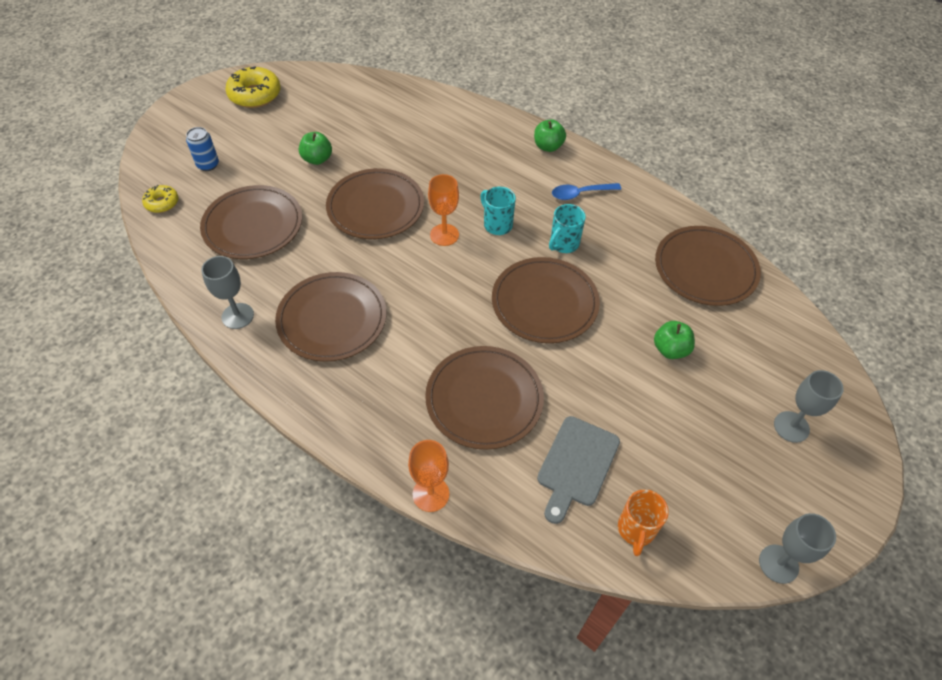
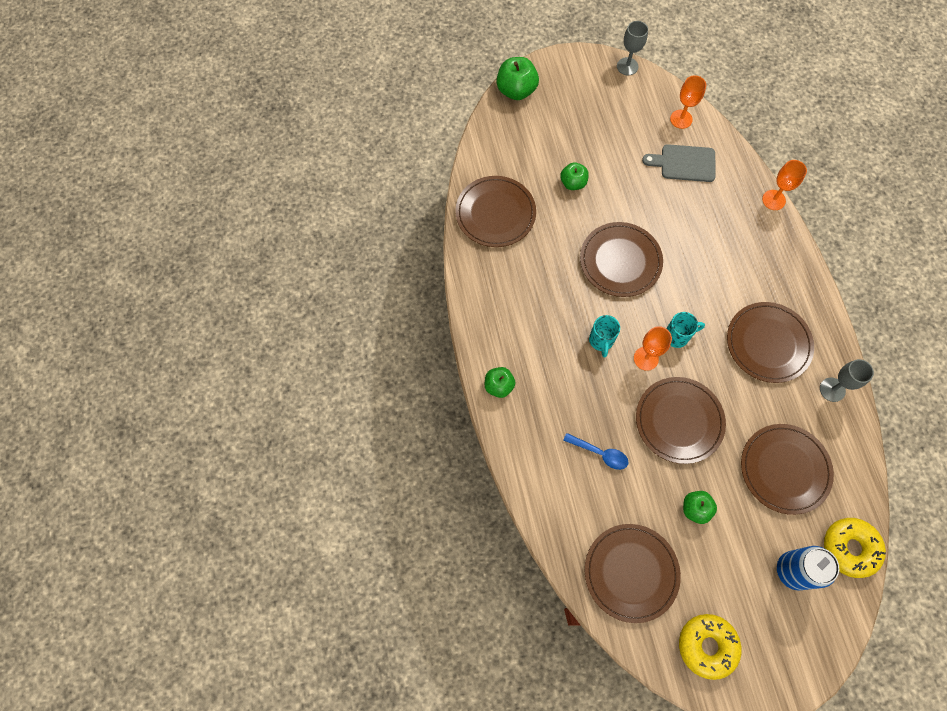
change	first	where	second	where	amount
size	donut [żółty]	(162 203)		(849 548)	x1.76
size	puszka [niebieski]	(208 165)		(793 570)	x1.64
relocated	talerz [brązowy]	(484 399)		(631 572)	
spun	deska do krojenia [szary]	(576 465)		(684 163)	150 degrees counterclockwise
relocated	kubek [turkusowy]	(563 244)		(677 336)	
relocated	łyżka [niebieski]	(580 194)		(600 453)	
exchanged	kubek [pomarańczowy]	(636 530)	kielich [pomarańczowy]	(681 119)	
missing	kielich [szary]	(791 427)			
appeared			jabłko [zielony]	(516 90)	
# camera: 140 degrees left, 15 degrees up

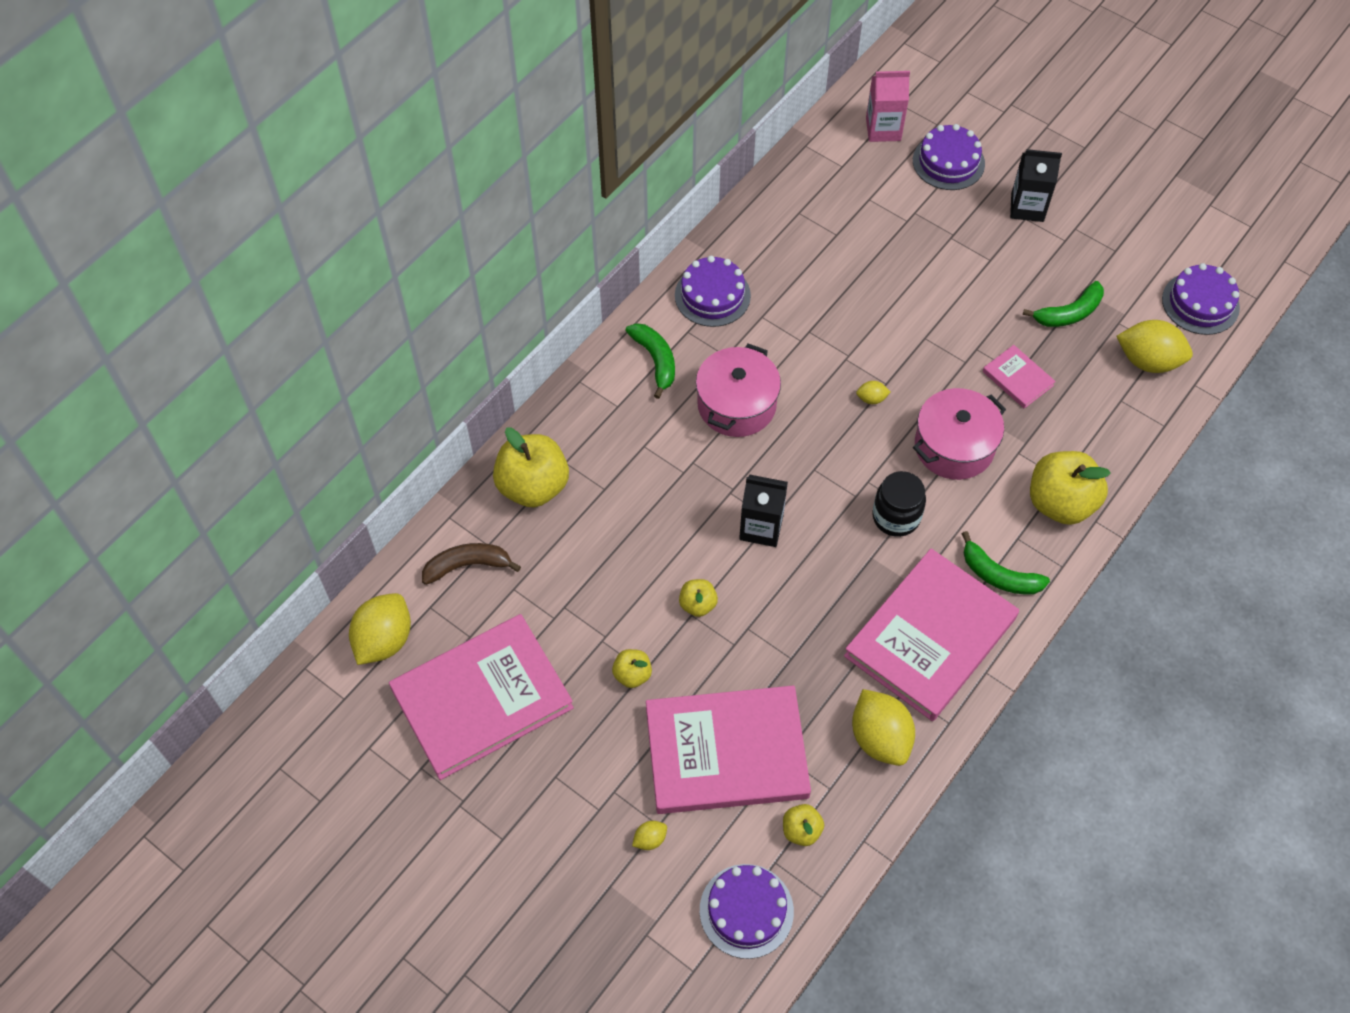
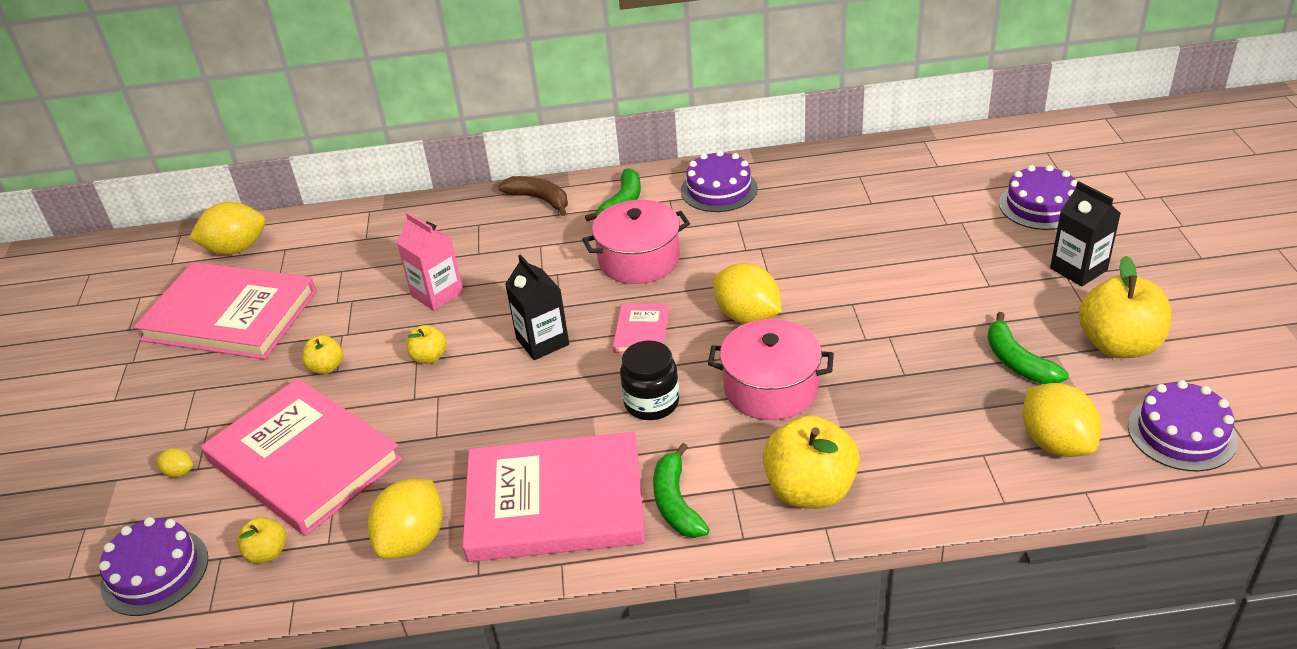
change	first	where	second	where	amount
relocated	banan [brązowy]	(467 565)		(539 199)	
relocated	jabłko [żółty]	(533 486)		(1118 345)	
size	cytryna [żółty]	(871 399)		(747 316)	x2.22
relocated	karton mleka [różowy]	(883 129)		(437 294)	
relocated	książka [różowy]	(1017 378)		(641 331)	
spun	banan [zielony]	(1069 313)		(1017 361)	45 degrees clockwise
# camera: 50 degrees right, 20 degrees down

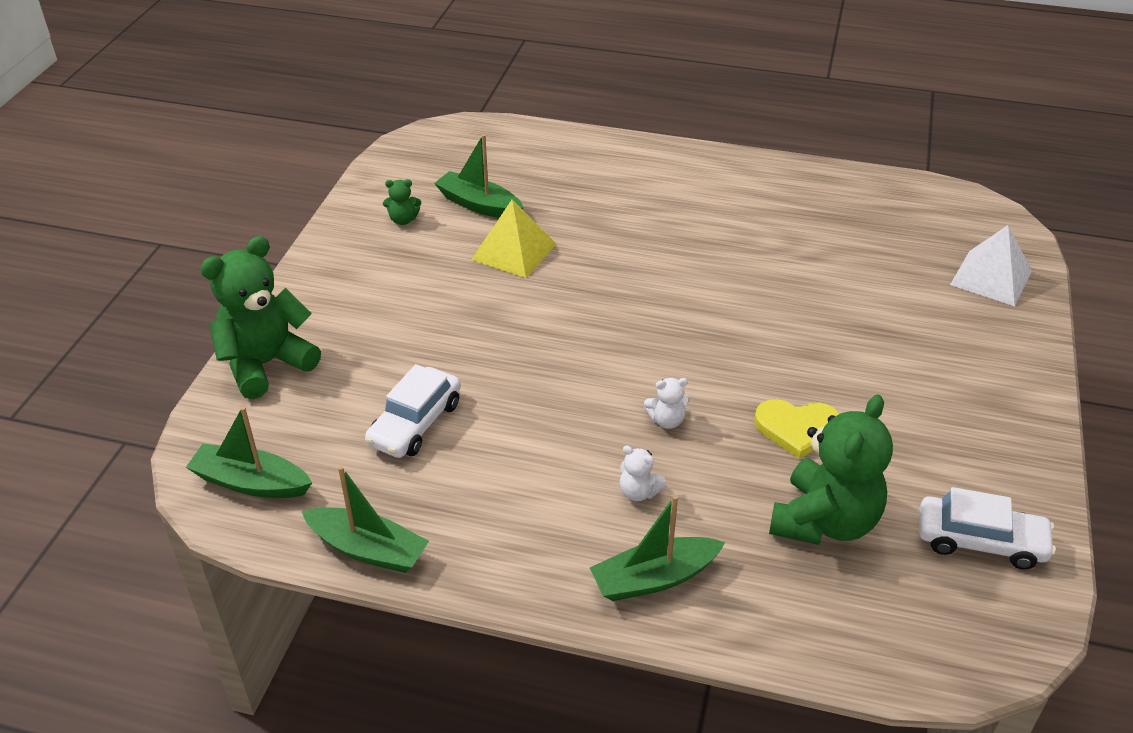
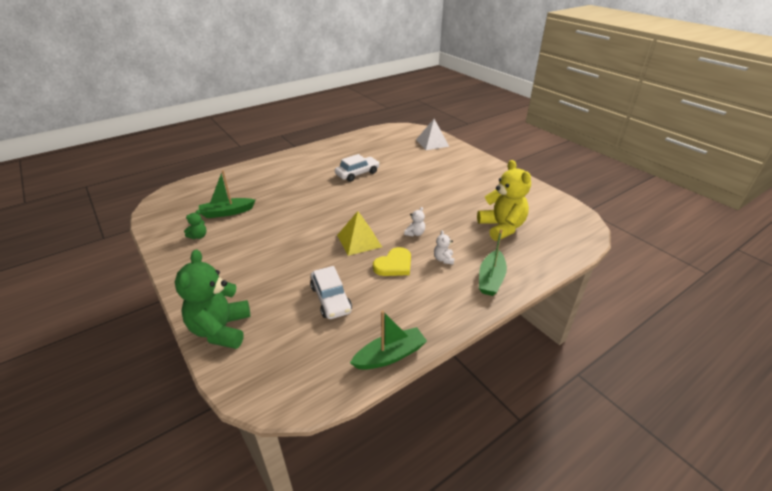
change	first	where	second	where	amount
missing	łódka [zielony]	(251 482)			
relocated	piramida [żółty]	(514 251)		(359 241)	
spun	miś [biały]	(638 492)		(443 259)	105 degrees clockwise
relocated	serce [żółty]	(797 428)		(394 264)	
colour	miś [zielony]	(824 521)	miś [żółty]	(501 227)	
relocated	samochód [biały]	(980 541)		(357 174)	
# camera: 50 degrees left, 5 degrees down

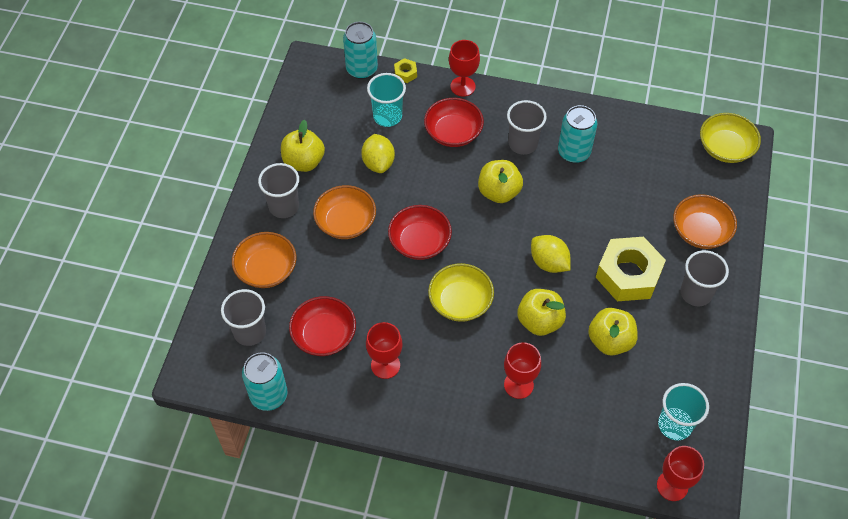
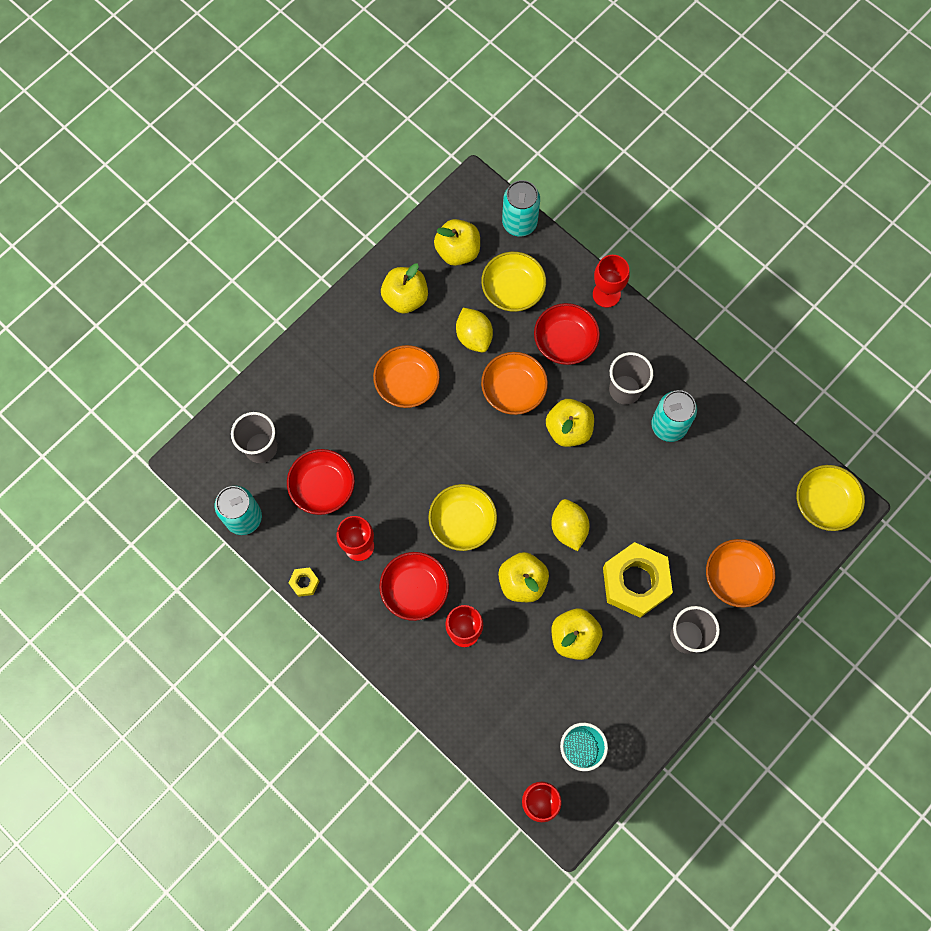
change	first	where	second	where	amount
relocated	miska [pomarańczowy]	(266 269)		(513 390)	
missing	szklanka [szary]	(284 206)			
spun	cytryna [żółty]	(378 163)		(474 336)	45 degrees counterclockwise
exchanged	szklanka [turkusowy]	(387 116)	miska [żółty]	(513 289)	
relocated	miska [czerwony]	(419 242)		(415 590)	
relocated	nakrętka [żółty]	(405 73)		(304 583)	
appeared			jabłko [żółty]	(458 251)	
# camera: 30 degrees right, 15 degrees up

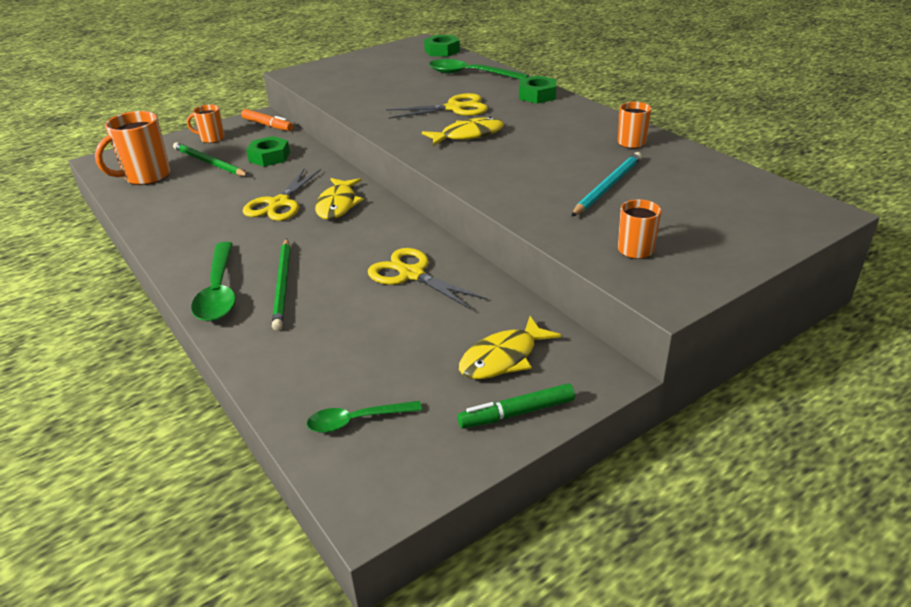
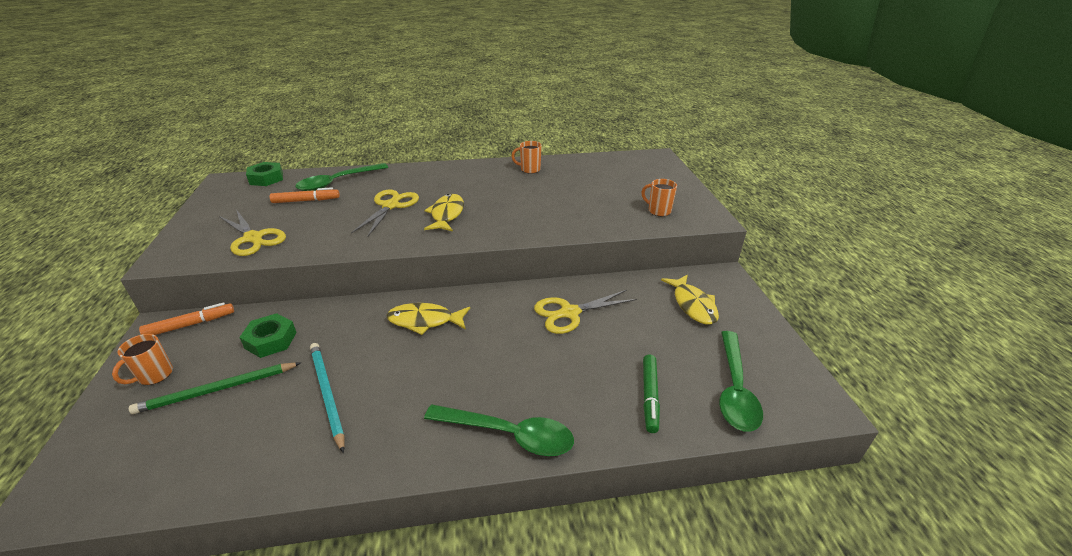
change	first	where	second	where	amount
missing	kubek [pomarańczowy]	(146 176)			
relocated	nożyczki [żółty]	(279 203)		(253 238)	
missing	ołówek [zielony]	(283 285)			
size	łyżka [zielony]	(357 421)		(735 389)	x1.63
spun	ryba [żółty]	(338 205)		(425 321)	150 degrees clockwise
relocated	flamaster [zielony]	(516 413)		(649 396)	
missing	nakrętka [zielony]	(537 95)			
relocated	ołówek [turkusowy]	(608 186)		(327 394)	
appeared			flamaster [pomarańczowy]	(306 201)	
# camera: 65 degrees left, 0 degrees up

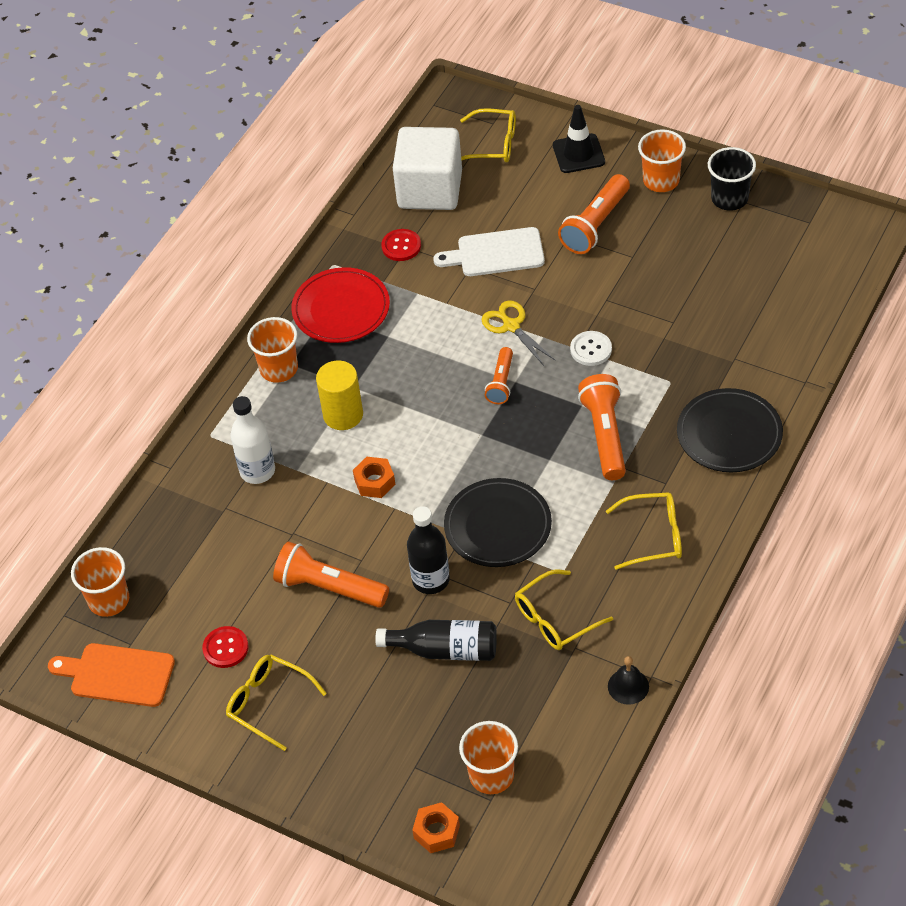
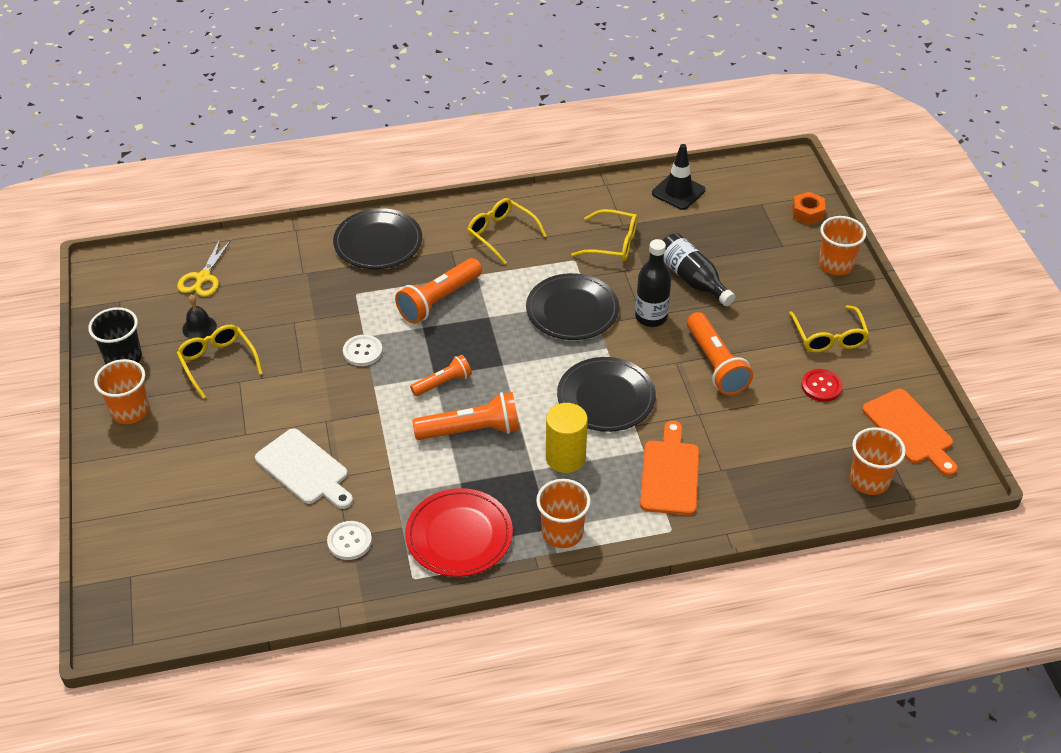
change	first	where	second	where	amount
exchanged	butelka [biały]	(257 471)	deska do krojenia [pomarańczowy]	(670 474)	
exchanged	nakrętka [pomarańczowy]	(374 482)	talerz [czarny]	(606 397)	
colour	guzik [czerwony]	(401 246)	guzik [biały]	(349 541)	
missing	sześcian [biały]	(430 190)			
relocated	szklanka [pomarańczowy]	(491 775)		(835 265)	
relocated	okulary [żółty]	(493 144)		(217 362)	
relocated	nożyczki [żółty]	(511 326)		(203 278)	
relocated	pachołek [czarny]	(578 154)		(678 192)	
relocated	latarka [pomarańczowy]	(595 225)		(471 430)	
relocated	dzwonek [czarny]	(628 686)		(199 327)	
# camera: 135 degrees left, 5 degrees down

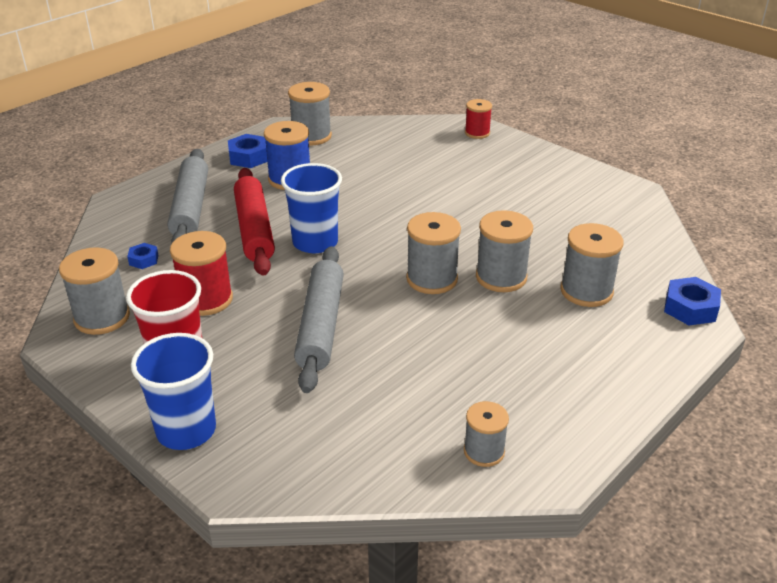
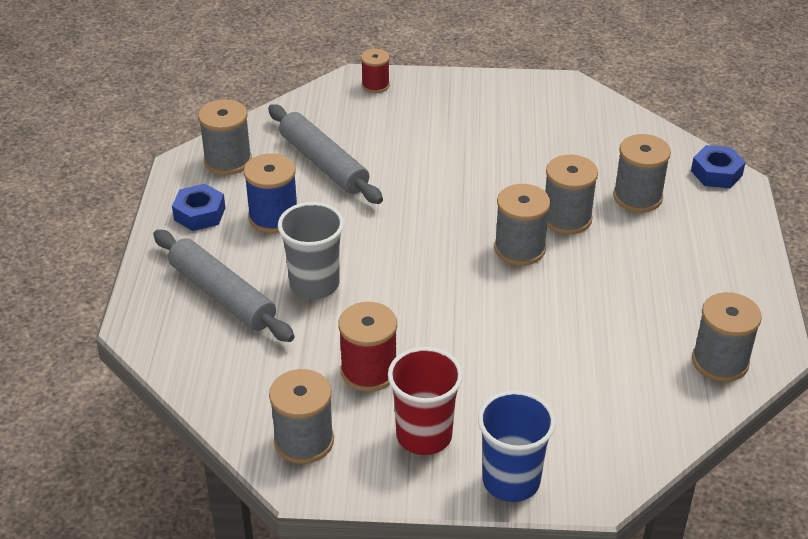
change	first	where	second	where	amount
missing	nakrętka [niebieski]	(143 260)			
exchanged	wałek do ciasta [czerwony]	(254 229)	szklanka [szary]	(314 284)	
missing	szklanka [niebieski]	(315 242)			
relocated	wałek do ciasta [szary]	(321 325)		(324 163)	
size	szpulka [szary]	(484 451)		(720 361)	x1.58
# camera: 40 degrees left, 5 degrees up

